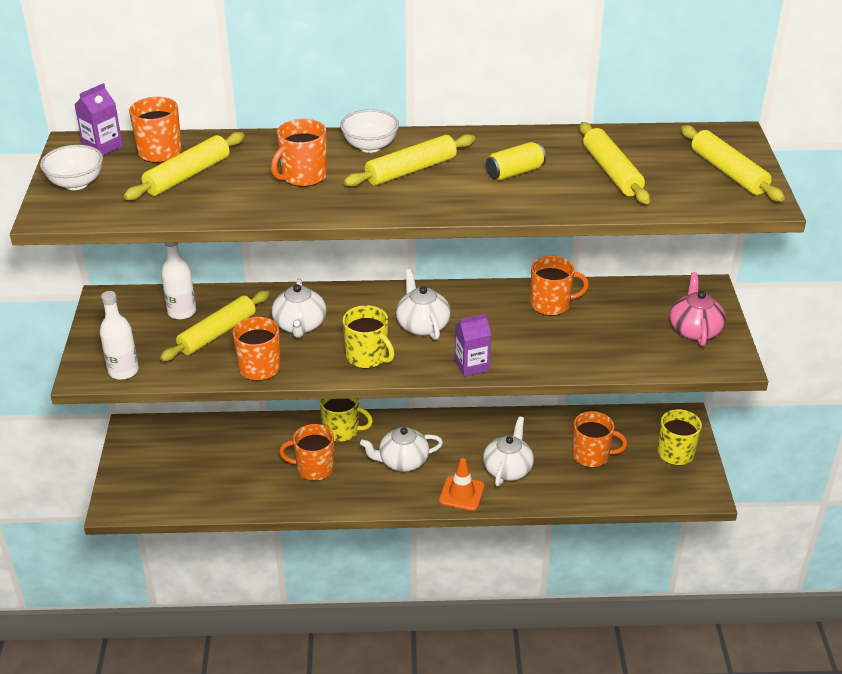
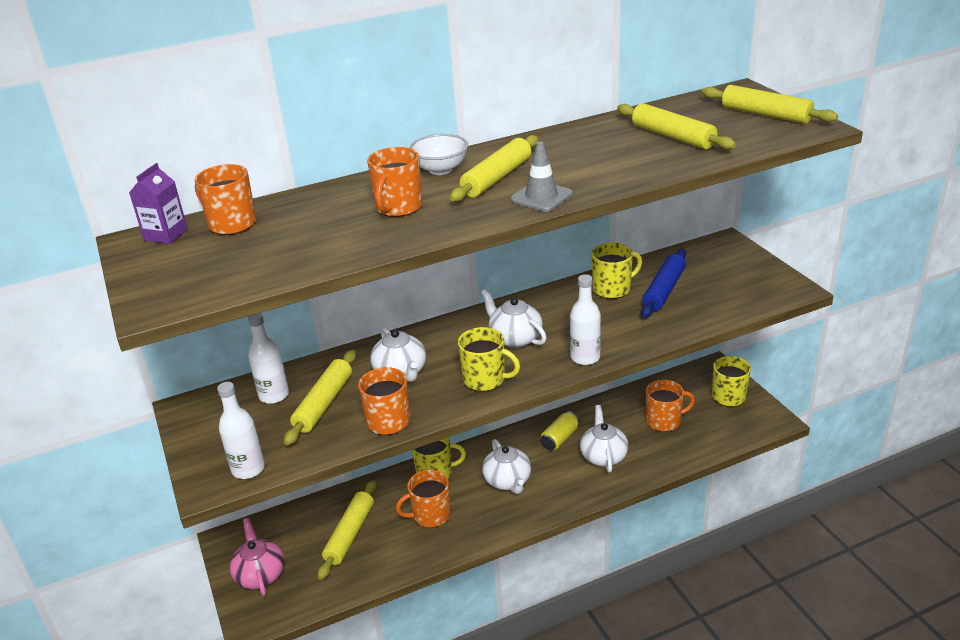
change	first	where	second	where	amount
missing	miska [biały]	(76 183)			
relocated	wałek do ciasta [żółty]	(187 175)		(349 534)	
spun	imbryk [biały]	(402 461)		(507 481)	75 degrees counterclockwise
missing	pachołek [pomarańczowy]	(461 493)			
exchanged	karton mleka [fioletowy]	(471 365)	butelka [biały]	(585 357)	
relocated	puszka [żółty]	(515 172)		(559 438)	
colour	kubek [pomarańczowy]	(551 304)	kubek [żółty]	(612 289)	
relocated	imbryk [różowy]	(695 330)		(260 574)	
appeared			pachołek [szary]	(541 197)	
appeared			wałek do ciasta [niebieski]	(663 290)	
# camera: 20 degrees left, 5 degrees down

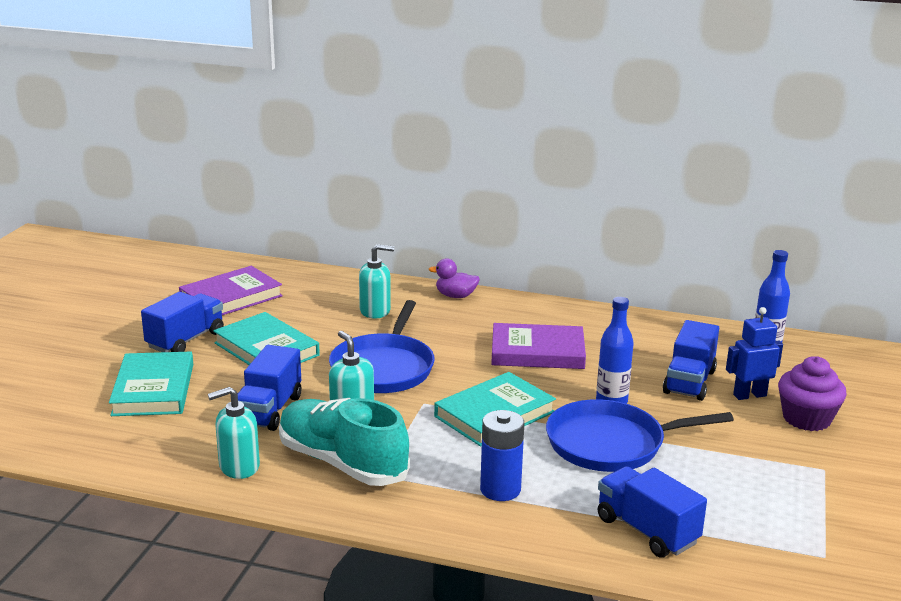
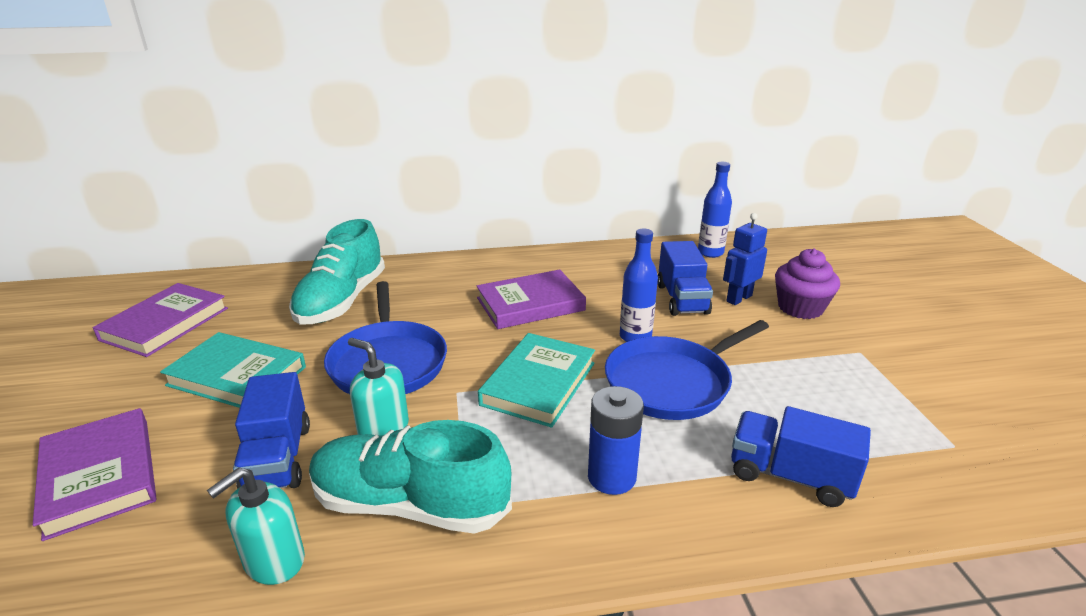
change	first	where	second	where	amount
colour	książka [turkusowy]	(154 389)	książka [fioletowy]	(100 476)	
missing	ciężarówka [niebieski]	(185 340)			
exchanged	dozownik mydła [turkusowy]	(375 311)	but [turkusowy]	(342 301)	
missing	kaczka [fioletowy]	(455 296)			
# camera: 25 degrees left, 5 degrees up

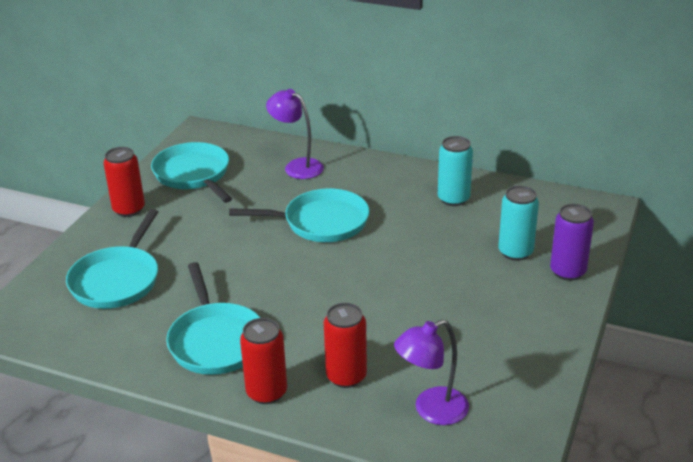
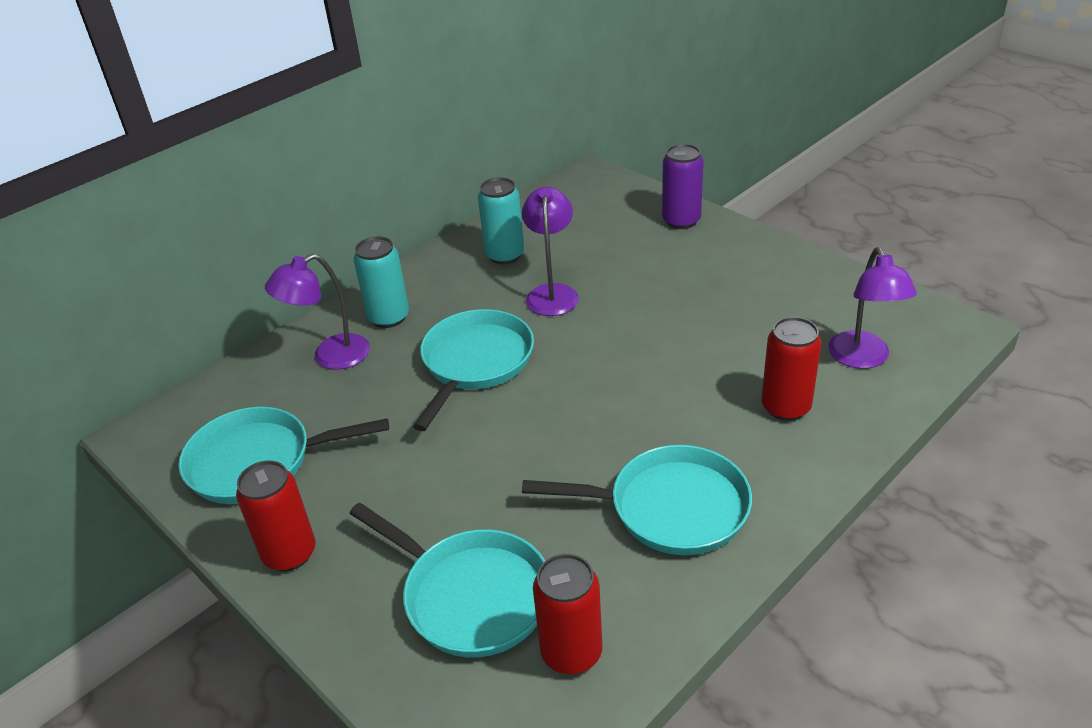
change	first	where	second	where	amount
relocated	puszka [czerwony]	(266 392)		(571 652)	
relocated	puszka [turkusowy]	(515 252)		(389 317)	
appeared			lampka [fioletowy]	(552 293)	
# camera: 65 degrees left, 5 degrees up

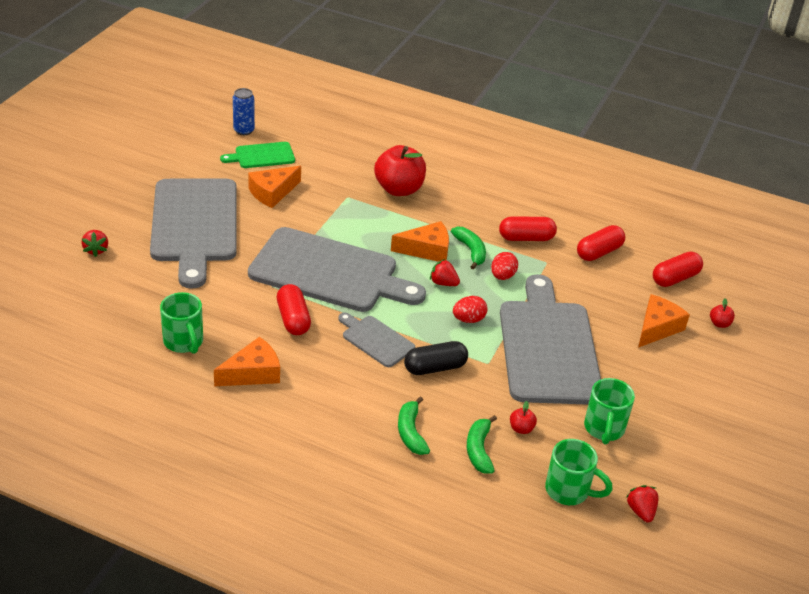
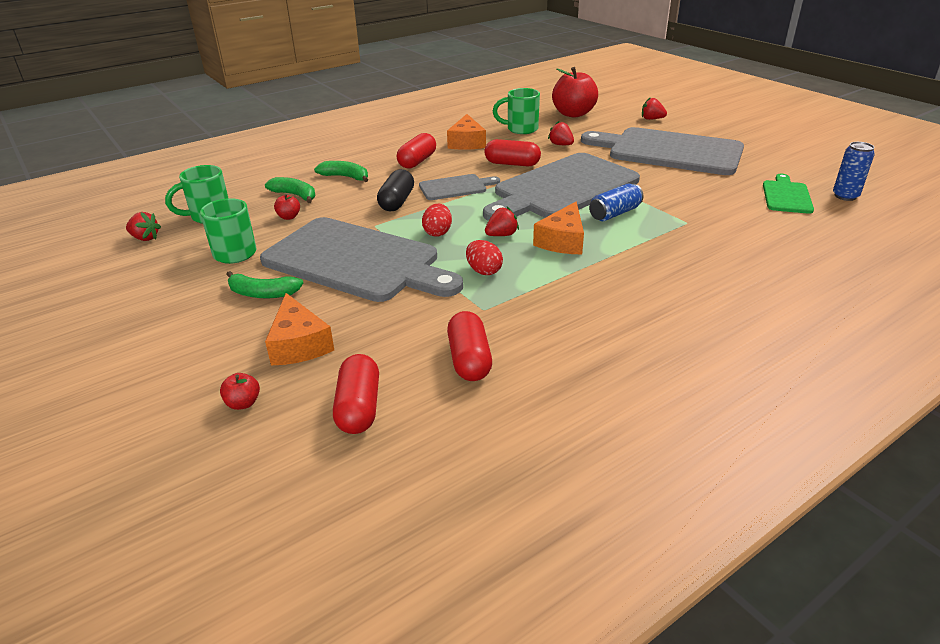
change	first	where	second	where	amount
missing	ser [pomarańczowy]	(272 193)			
relocated	jabłko [czerwony]	(399 189)		(573 114)	
relocated	banan [zielony]	(471 251)		(263 293)	
relocated	kapsułka [czerwony]	(526 238)		(417 161)	
appeared			truskawka [czerwony]	(561 145)	
appeared			puszka [niebieski]	(614 213)	
# camera: 125 degrees right, 5 degrees down

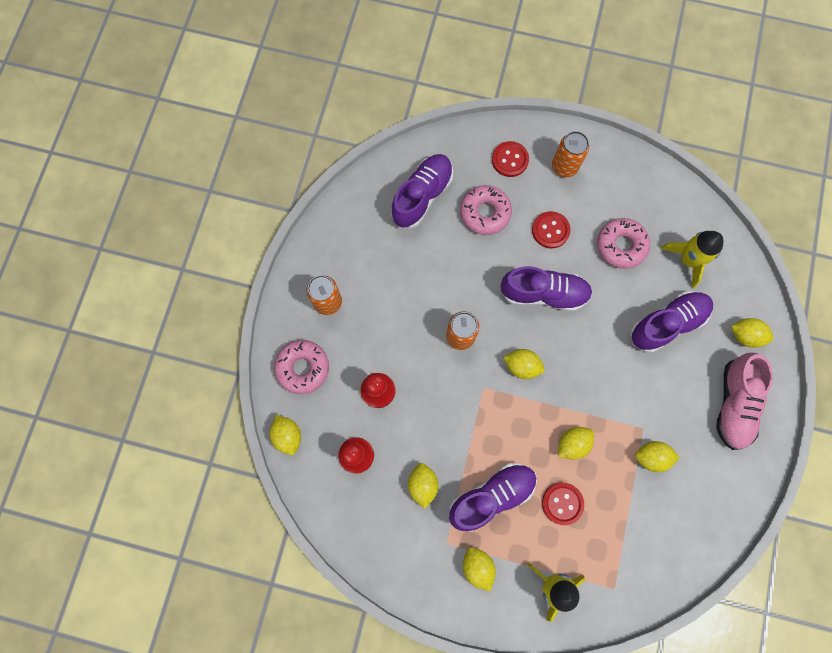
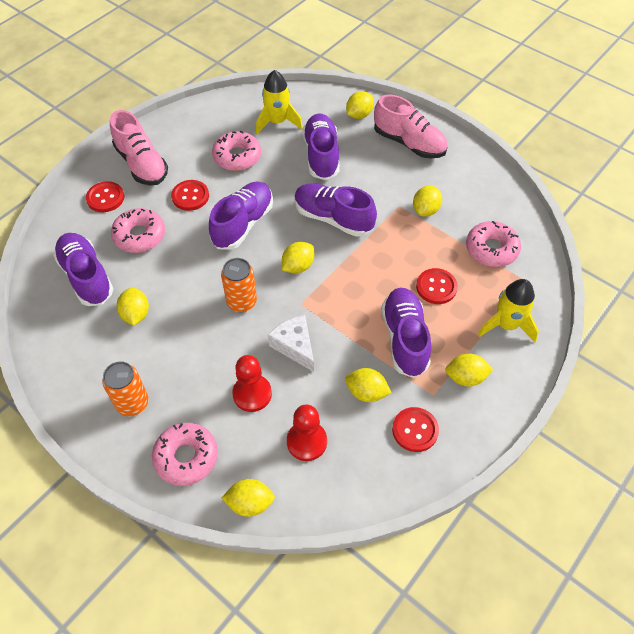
change	first	where	second	where	amount
exchanged	puszka [pomarańczowy]	(564 166)	but [różowy]	(142 164)	
relocated	cytryna [żółty]	(572 443)		(136 314)	
appeared			ser [biały]	(295 346)	
appeared			but [fioletowy]	(333 218)	
appeared			guzik [czerwony]	(415 430)	
appeared			donut [różowy]	(491 249)	
# camera: 65 degrees left, 20 degrees down

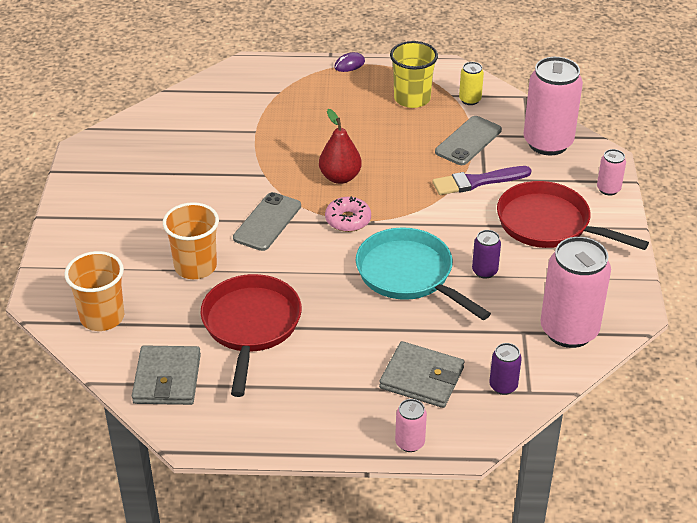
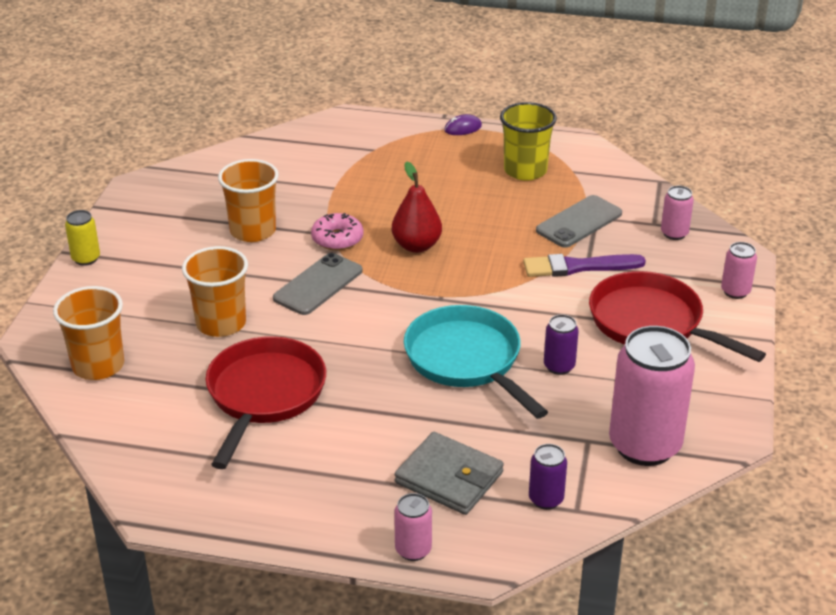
change	first	where	second	where	amount
missing	portfel [szary]	(167 379)			
relocated	donut [różowy]	(348 220)		(337 239)	
relocated	puszka [żółty]	(470 100)		(86 258)	
size	puszka [różowy]	(548 143)		(674 233)	x0.46
appeared			szklanka [pomarańczowy]	(253 231)	
# camera: 10 degrees right, 5 degrees down

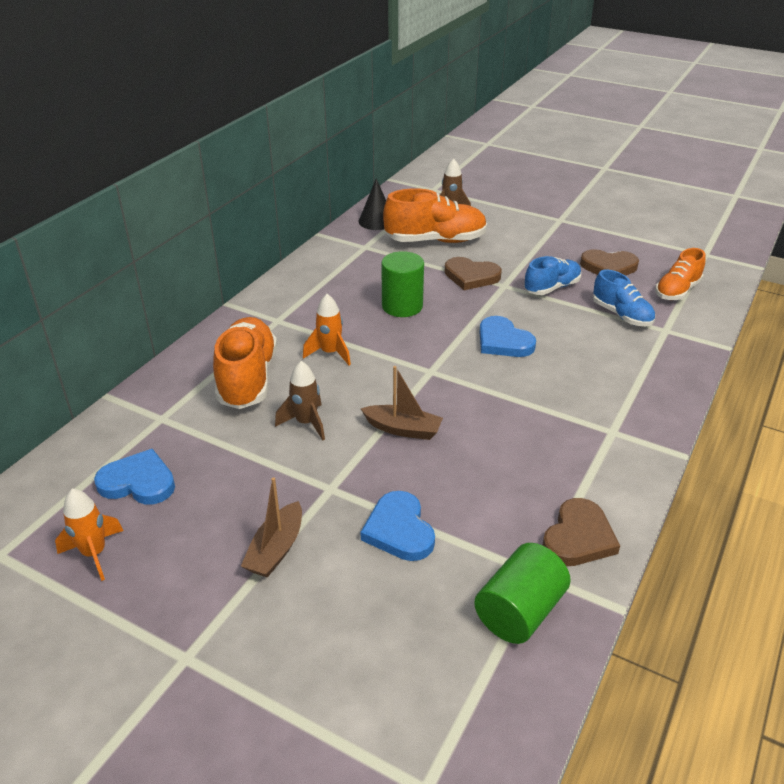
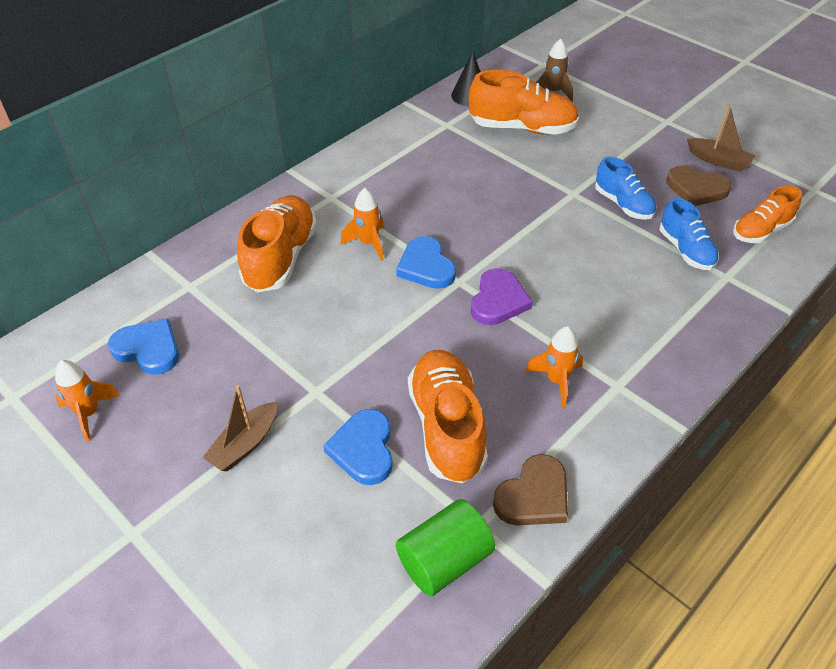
change	first	where	second	where	amount
missing	rakieta [brązowy]	(306 423)			
relocated	łódka [brązowy]	(403 429)		(718 161)	
missing	walec [zielony]	(402 306)			
missing	serce [brązowy]	(471 276)			
relocated	serce [niebieski]	(503 341)		(426 266)	
spun	but [niebieski]	(552 288)		(623 204)	75 degrees clockwise
appeared			but [pomarańczowy]	(447 427)	
appeared			serce [fioletowy]	(498 300)	
appeared			rakieta [pomarańczowy]	(556 381)	
# camera: 15 degrees right, 10 degrees up

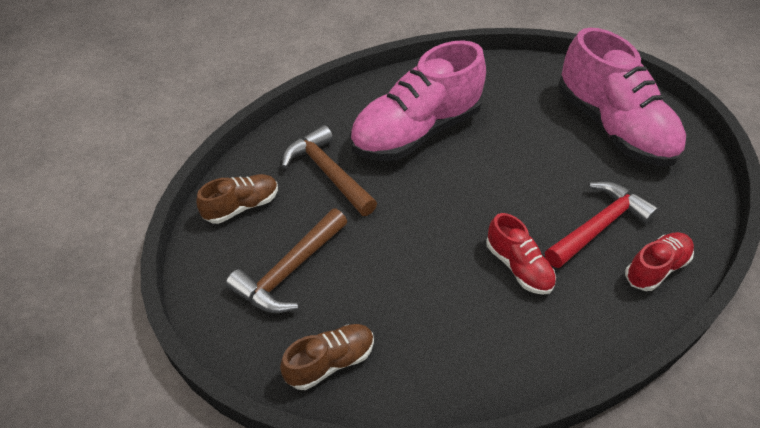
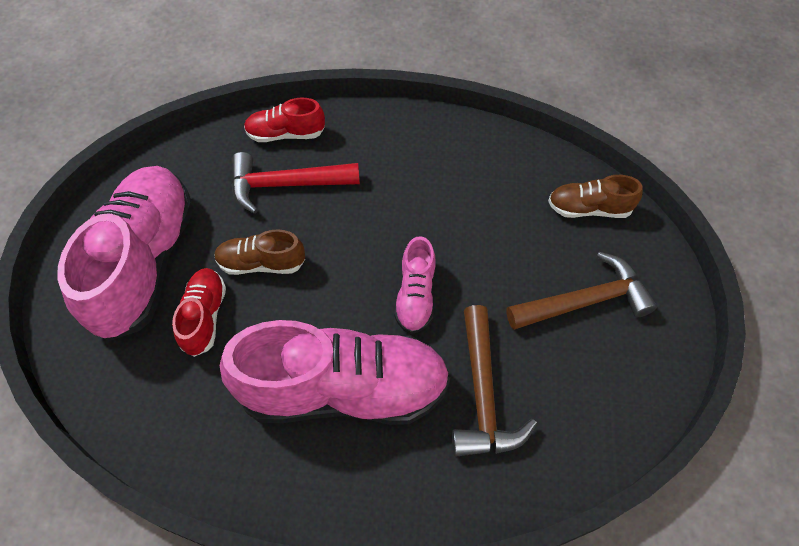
change	first	where	second	where	amount
relocated	but [brązowy]	(242 206)		(261 263)	
relocated	but [czerwony]	(518 267)		(204 317)	
appeared			but [różowy]	(415 296)	
# camera: 145 degrees left, 10 degrees up

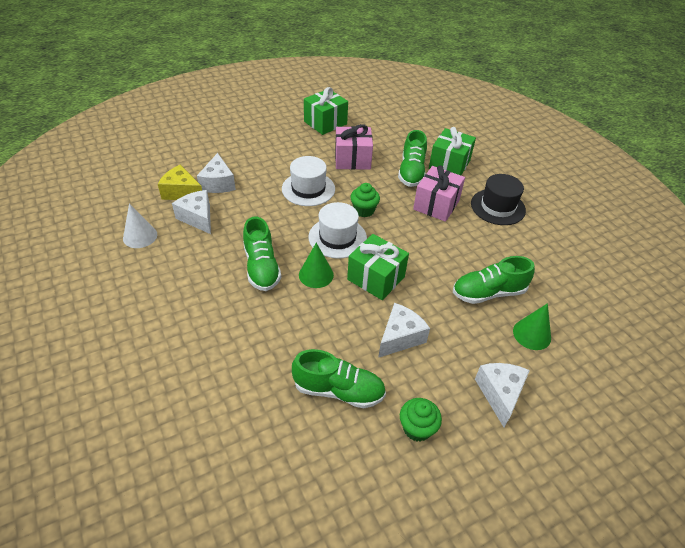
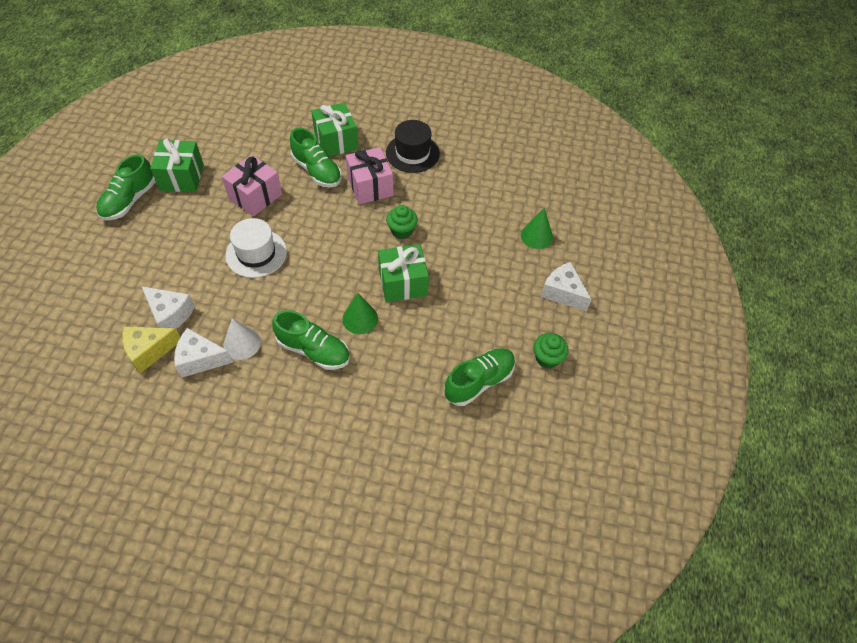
change	first	where	second	where	amount
relocated	stożek [biały]	(140 236)		(242 343)	
missing	kapelusz [biały]	(337 237)			
relocated	muffinka [zielony]	(364 210)		(401 231)	
missing	ser [biały]	(400 337)			
relocated	but [zielony]	(488 293)		(129 201)	
# camera: 50 degrees left, 10 degrees up

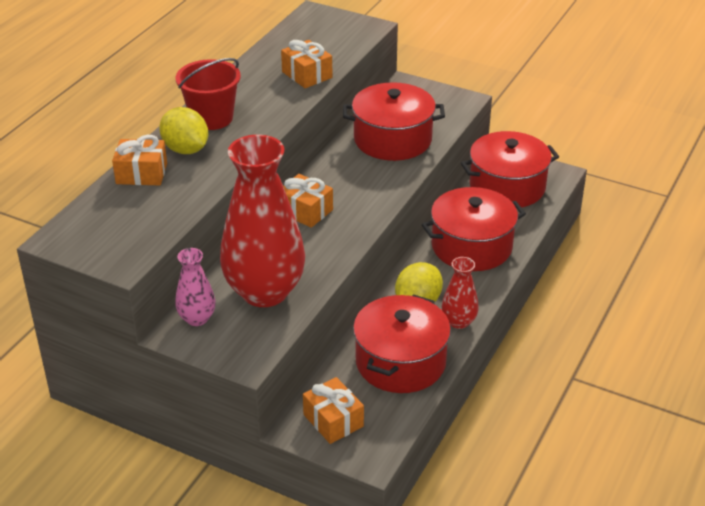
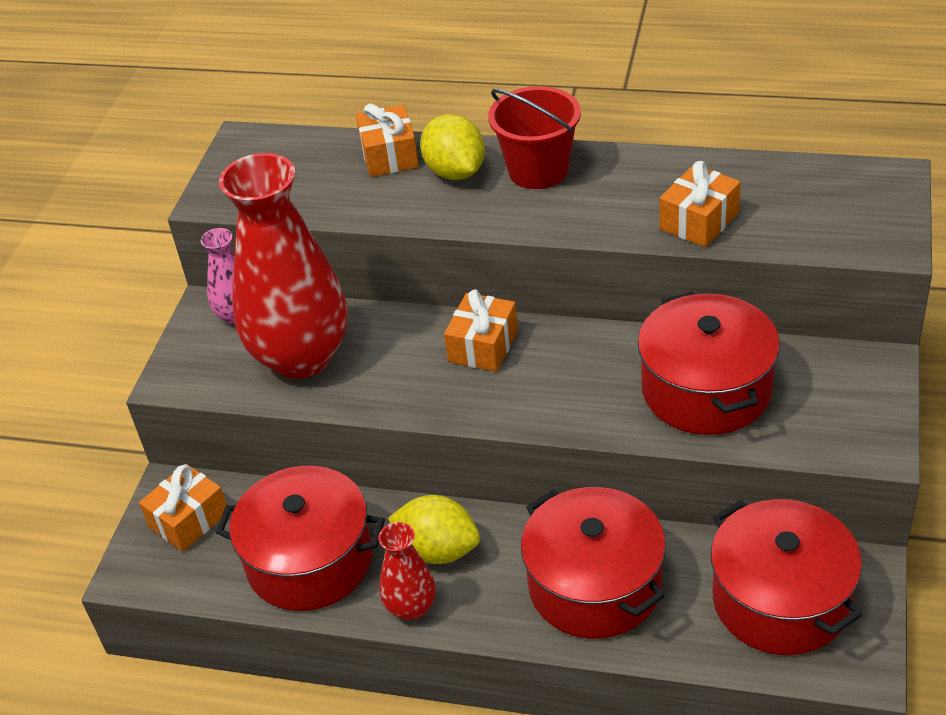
change	first	where	second	where	amount
spun	cytryna [żółty]	(185 149)		(455 172)	60 degrees counterclockwise
# camera: 80 degrees right, 5 degrees up

